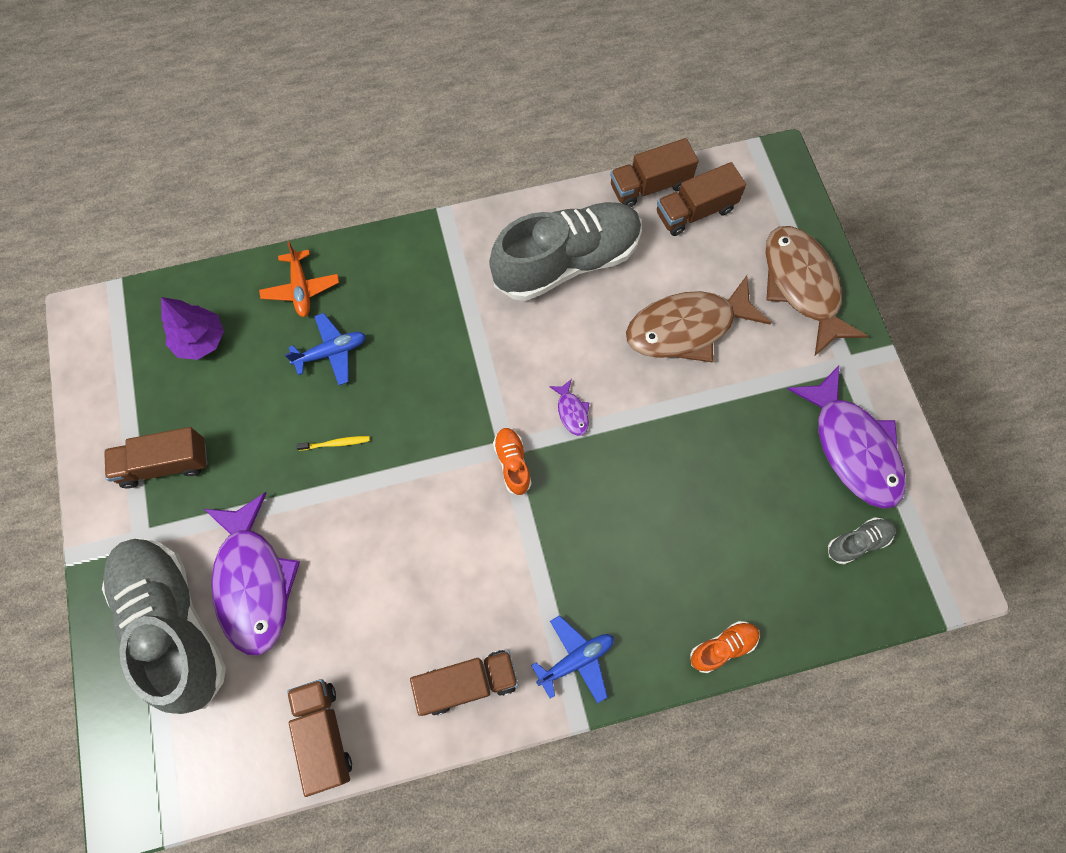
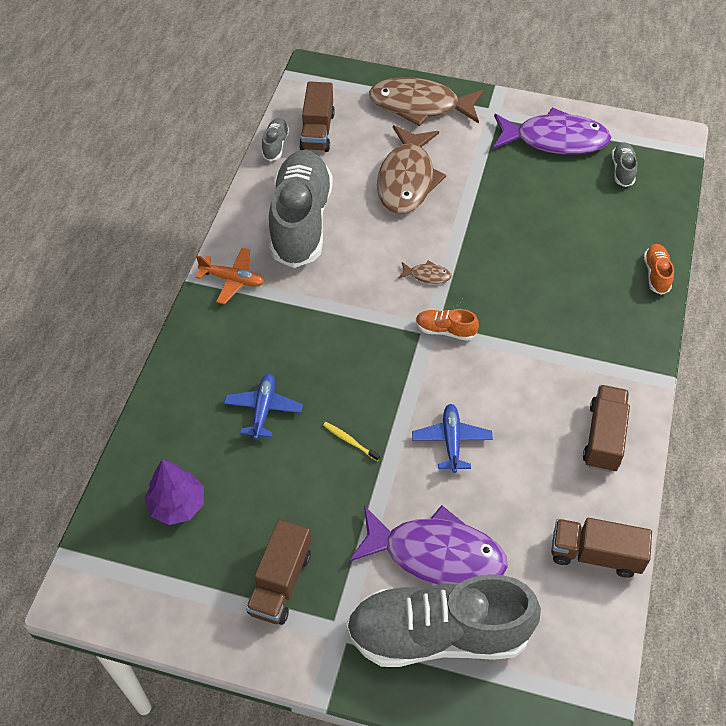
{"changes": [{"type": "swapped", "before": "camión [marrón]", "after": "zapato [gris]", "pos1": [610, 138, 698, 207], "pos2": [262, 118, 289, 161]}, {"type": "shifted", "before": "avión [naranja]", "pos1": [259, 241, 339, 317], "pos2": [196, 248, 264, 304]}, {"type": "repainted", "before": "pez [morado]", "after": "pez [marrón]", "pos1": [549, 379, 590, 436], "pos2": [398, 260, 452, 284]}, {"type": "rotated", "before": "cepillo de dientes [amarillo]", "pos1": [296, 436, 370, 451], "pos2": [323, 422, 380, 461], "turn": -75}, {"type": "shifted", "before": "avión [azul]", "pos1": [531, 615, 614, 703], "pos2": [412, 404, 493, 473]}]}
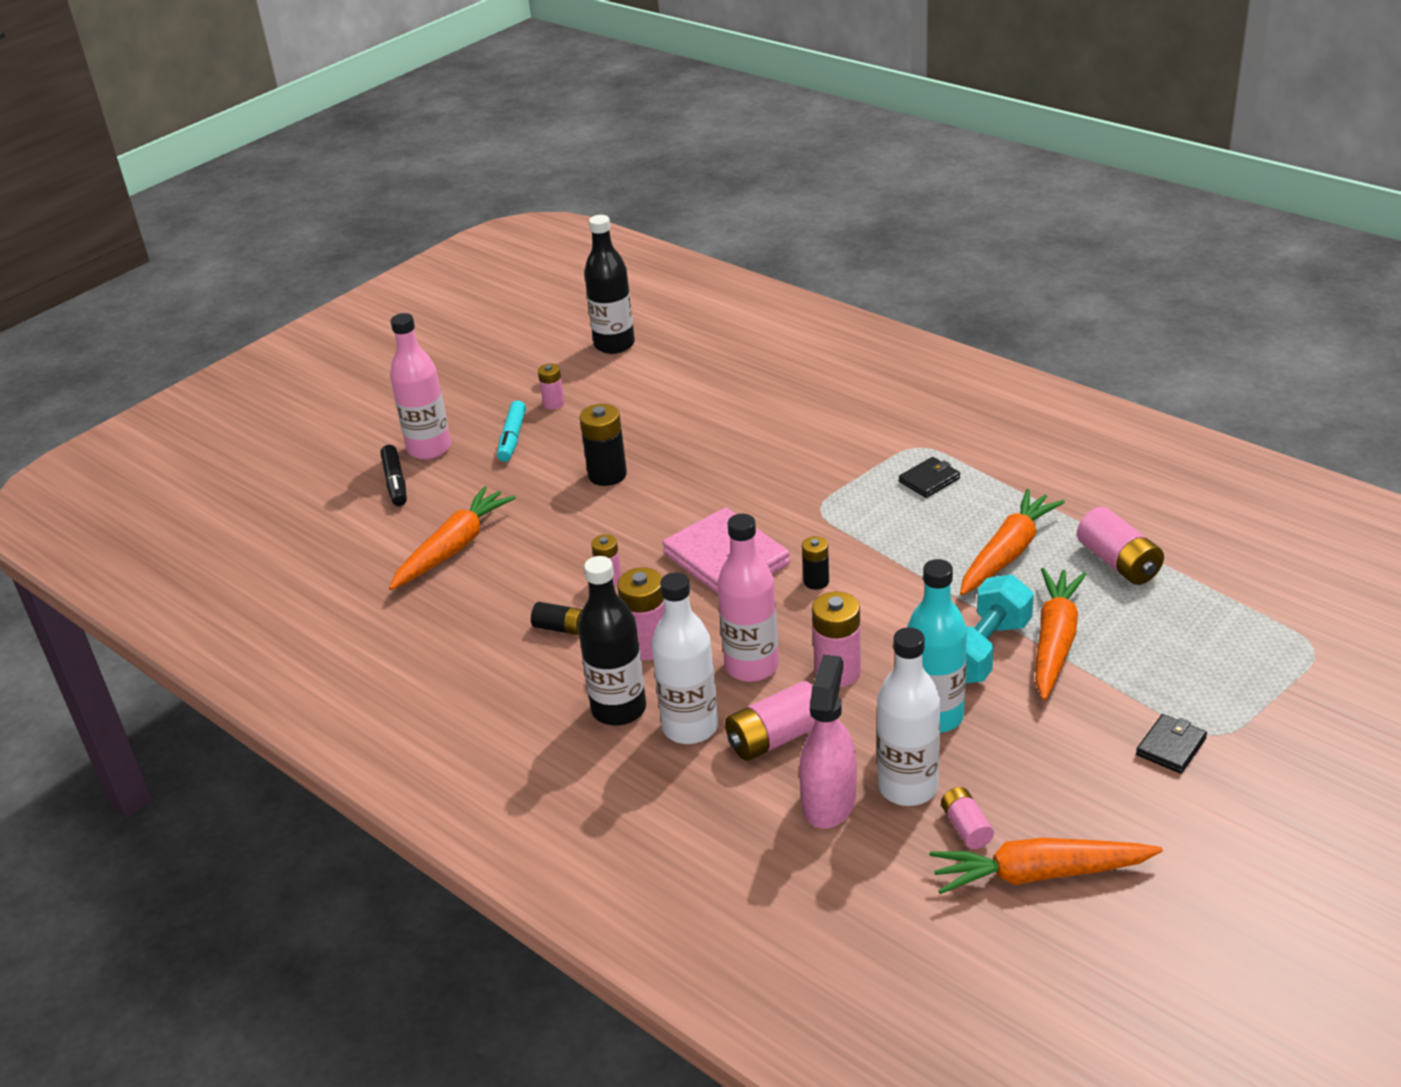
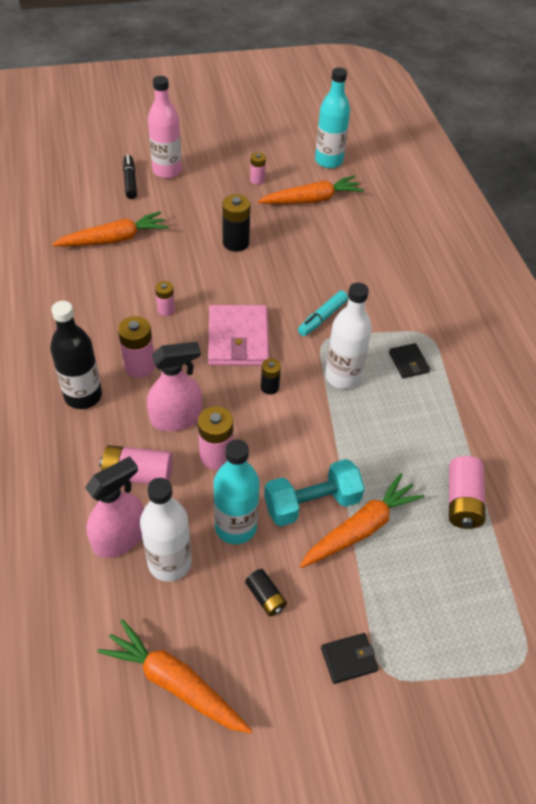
{"changes": [{"type": "repainted", "before": "botella [negro]", "after": "botella [turquesa]", "pos1": [584, 215, 635, 354], "pos2": [315, 67, 350, 168]}, {"type": "shifted", "before": "rotulador [turquesa]", "pos1": [497, 400, 526, 462], "pos2": [298, 291, 348, 336]}, {"type": "rotated", "before": "rotulador [negro]", "pos1": [380, 445, 407, 506], "pos2": [123, 155, 137, 199], "turn": 150}, {"type": "rotated", "before": "cartera [negro]", "pos1": [899, 457, 960, 498], "pos2": [389, 343, 430, 378], "turn": 75}, {"type": "shifted", "before": "zanahoria [naranja]", "pos1": [960, 489, 1065, 595], "pos2": [258, 176, 364, 204]}, {"type": "swapped", "before": "botella [rosa]", "after": "pulverizador [rosa]", "pos1": [718, 514, 779, 682], "pos2": [147, 341, 202, 431]}, {"type": "shifted", "before": "botella [blanco]", "pos1": [652, 572, 718, 744], "pos2": [325, 283, 372, 389]}, {"type": "shifted", "before": "pila [negro]", "pos1": [531, 602, 582, 635], "pos2": [245, 569, 287, 616]}, {"type": "gone", "before": "pila [rosa]", "pos1": [941, 787, 994, 849]}]}
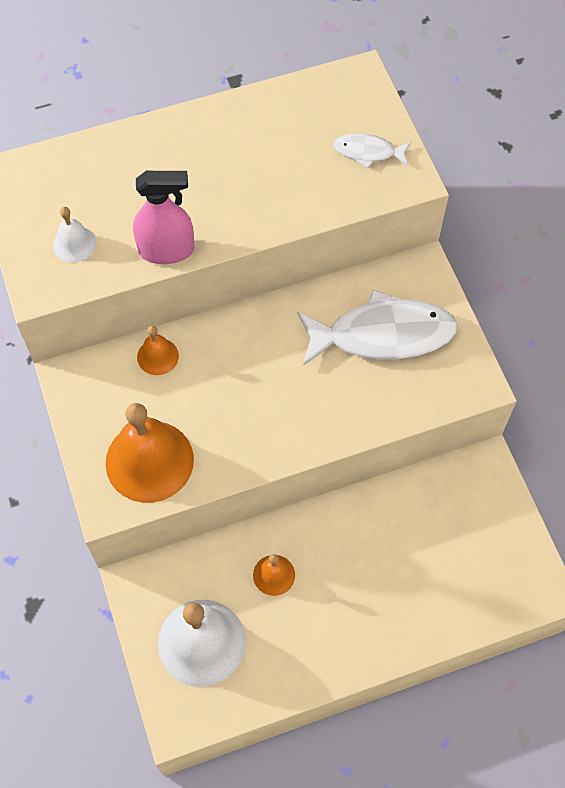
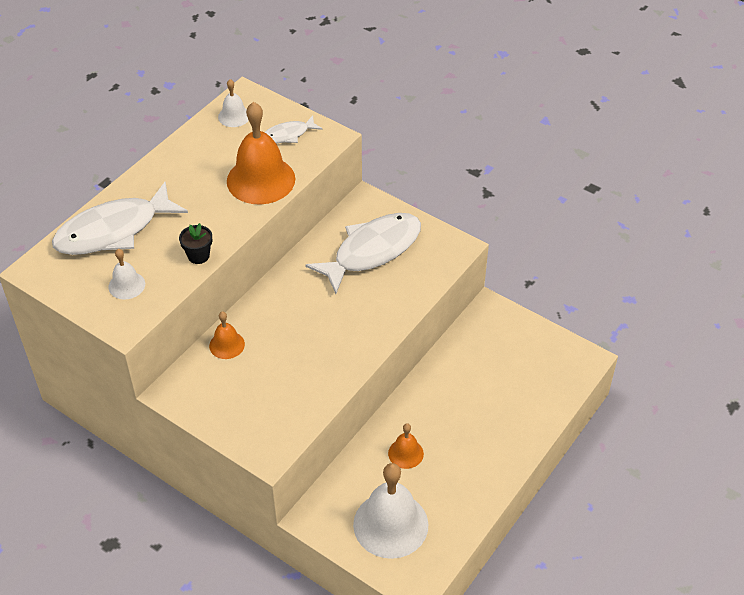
{"changes": [{"type": "swapped", "before": "pulverizador [rosa]", "after": "maceta [negro]", "pos1": [133, 171, 195, 264], "pos2": [179, 223, 212, 264]}, {"type": "shifted", "before": "campana [naranja]", "pos1": [105, 403, 194, 503], "pos2": [227, 102, 295, 205]}, {"type": "new", "after": "campana [blanco]", "pos2": [218, 79, 249, 127]}, {"type": "new", "after": "pez [blanco]", "pos2": [52, 182, 188, 255]}]}
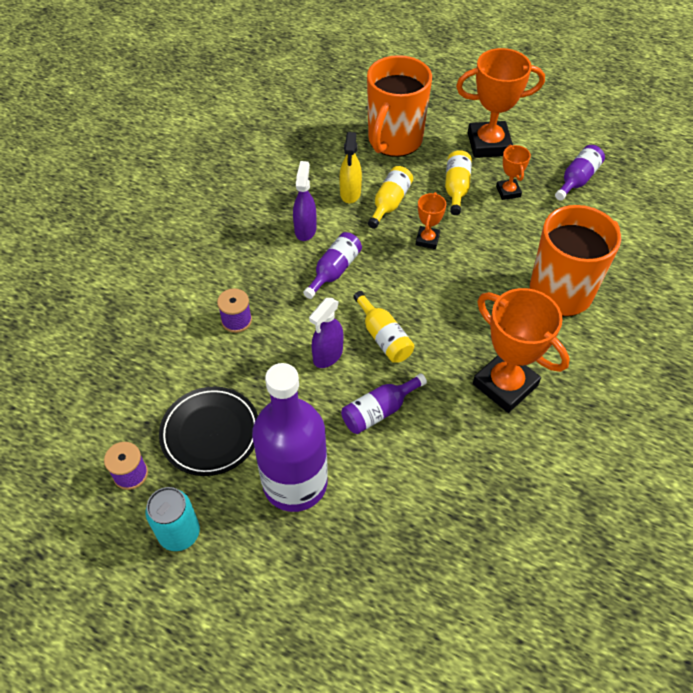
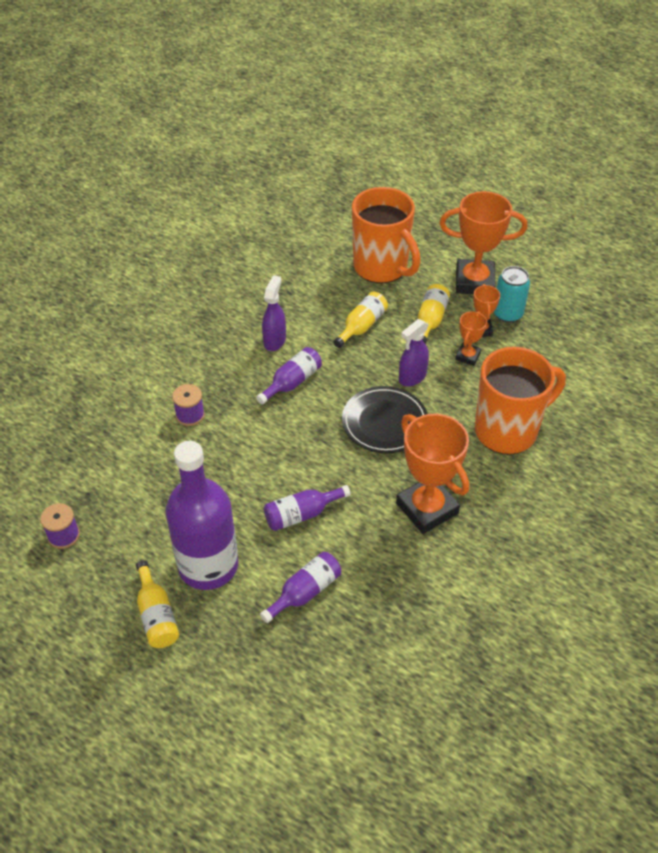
{"changes": [{"type": "rotated", "before": "taza [naranja]", "pos1": [367, 55, 432, 157], "pos2": [352, 187, 421, 283], "turn": -75}, {"type": "gone", "before": "pulverizador [amarillo]", "pos1": [339, 132, 362, 203]}, {"type": "shifted", "before": "botella [morado]", "pos1": [555, 145, 605, 201], "pos2": [260, 552, 341, 623]}, {"type": "shifted", "before": "trofeo [naranja]", "pos1": [416, 192, 446, 249], "pos2": [455, 311, 487, 366]}, {"type": "shifted", "before": "botella [amarillo]", "pos1": [353, 291, 414, 363], "pos2": [136, 560, 179, 648]}, {"type": "shifted", "before": "pulverizador [morado]", "pos1": [309, 298, 343, 368], "pos2": [399, 319, 429, 387]}, {"type": "shifted", "before": "plato [negro]", "pos1": [159, 387, 258, 476], "pos2": [342, 386, 428, 453]}, {"type": "shifted", "before": "lata [turquesa]", "pos1": [146, 487, 200, 551], "pos2": [494, 266, 530, 323]}]}
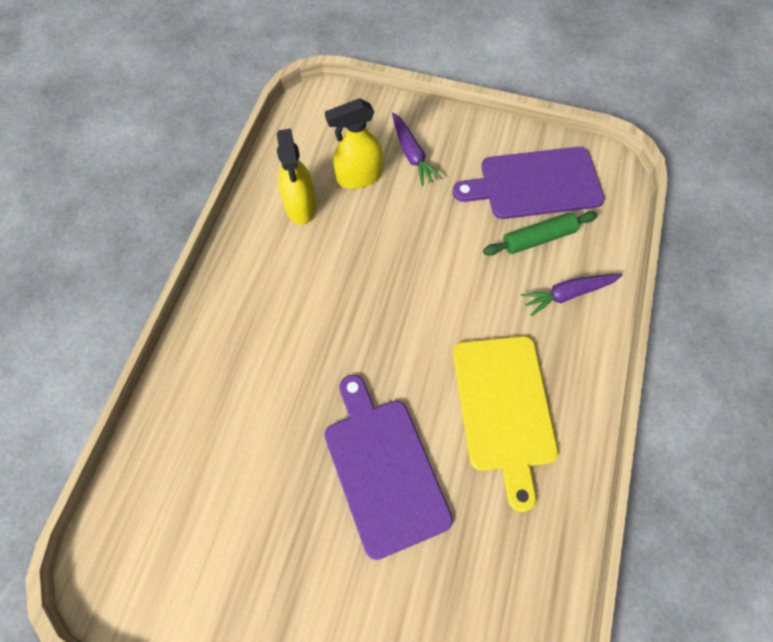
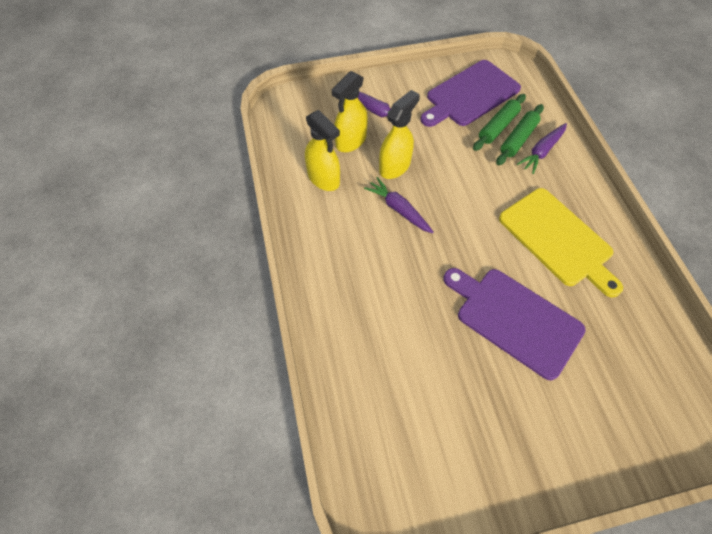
{"changes": [{"type": "new", "after": "pulverizador [amarillo]", "pos2": [379, 90, 420, 179]}, {"type": "new", "after": "rodillo [verde]", "pos2": [496, 104, 544, 166]}, {"type": "new", "after": "zanahoria [morado]", "pos2": [364, 177, 434, 233]}]}
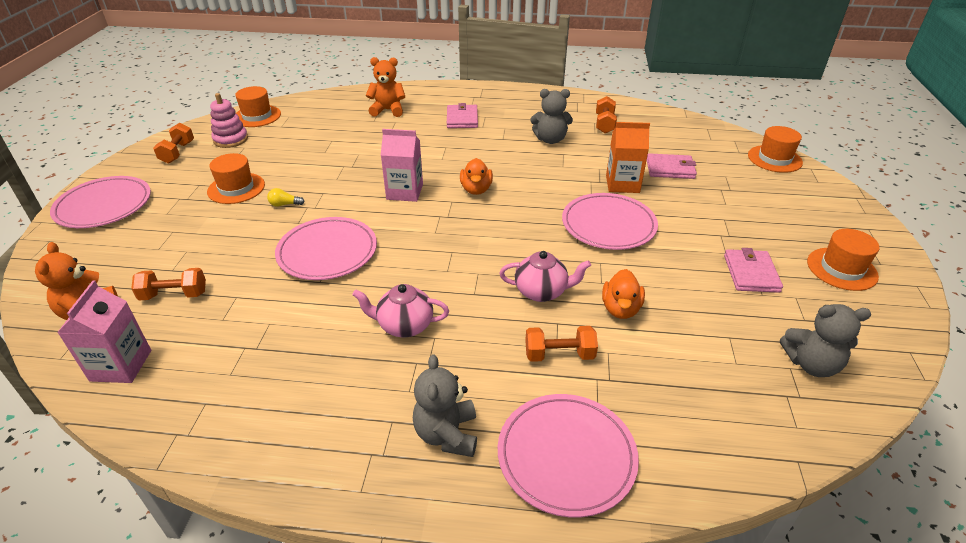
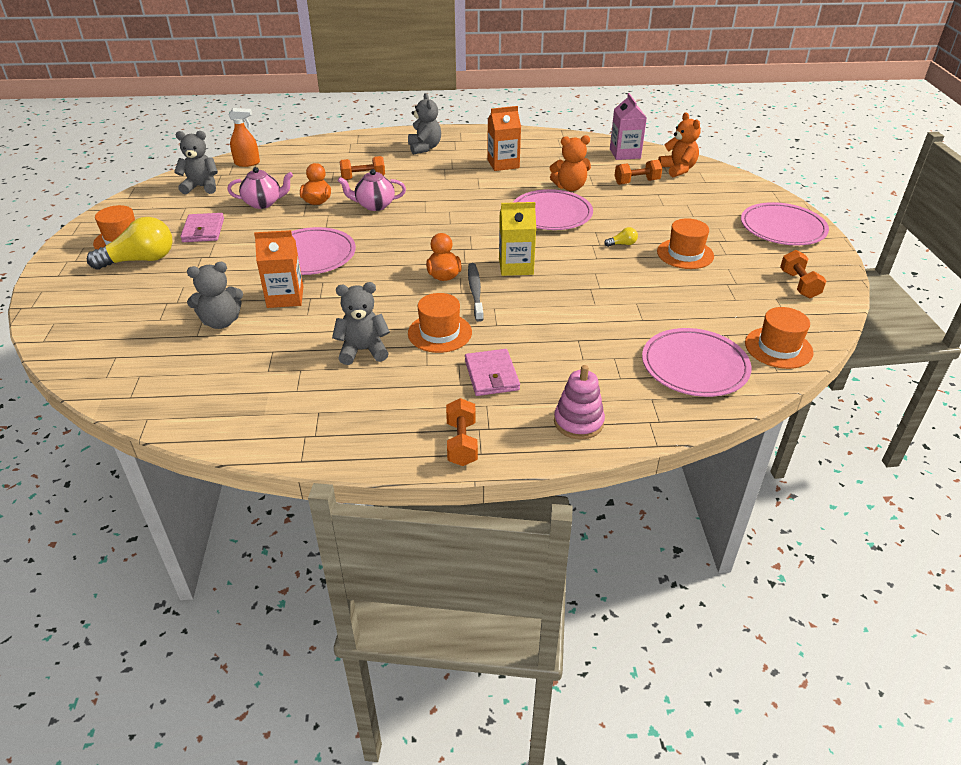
{"changes": [{"type": "shifted", "before": "osito [naranja]", "pos1": [366, 57, 405, 117], "pos2": [550, 135, 591, 191]}, {"type": "shifted", "before": "juguete apilable [rosa]", "pos1": [210, 93, 248, 148], "pos2": [554, 365, 605, 440]}, {"type": "shifted", "before": "mancuerna [naranja]", "pos1": [596, 96, 617, 133], "pos2": [446, 398, 478, 466]}, {"type": "shifted", "before": "sombrero [naranja]", "pos1": [748, 126, 803, 173], "pos2": [408, 293, 472, 353]}, {"type": "repainted", "before": "cartón de leche [rosa]", "after": "cartón de leche [amarillo]", "pos1": [381, 129, 423, 202], "pos2": [499, 202, 536, 276]}, {"type": "swapped", "before": "cartera [rosa]", "after": "osito [gris]", "pos1": [647, 153, 697, 179], "pos2": [187, 262, 243, 329]}, {"type": "shifted", "before": "tetera [rosa]", "pos1": [352, 284, 449, 338], "pos2": [227, 167, 293, 209]}, {"type": "shifted", "before": "plato [rosa]", "pos1": [498, 394, 639, 518], "pos2": [642, 328, 752, 397]}, {"type": "new", "after": "cartón de leche [naranja]", "pos2": [487, 106, 521, 171]}, {"type": "new", "after": "pulverizador [naranja]", "pos2": [229, 108, 260, 167]}, {"type": "new", "after": "bombilla [amarillo]", "pos2": [87, 217, 172, 269]}, {"type": "new", "after": "cepillo de dientes [gris]", "pos2": [468, 263, 484, 322]}]}
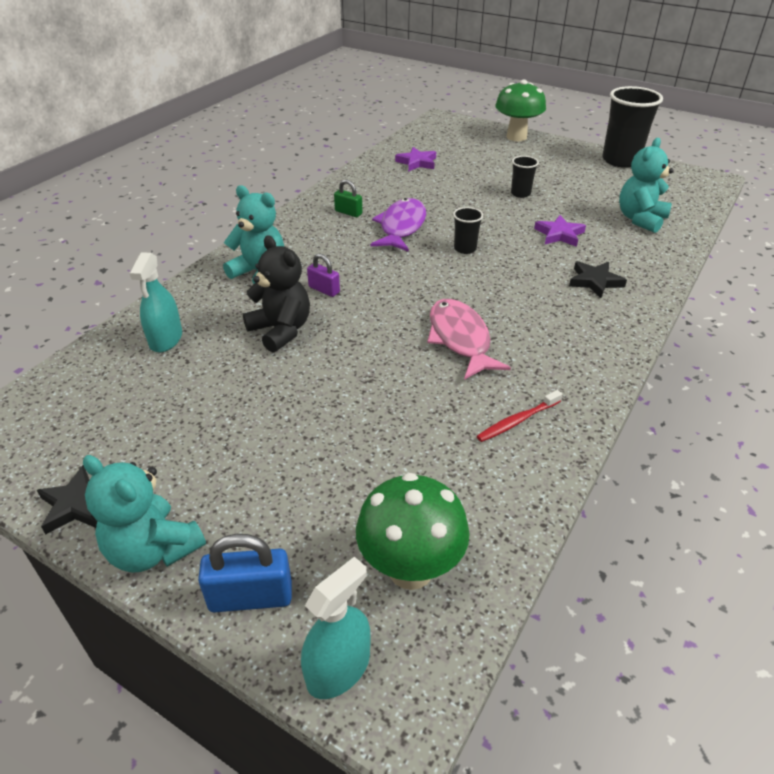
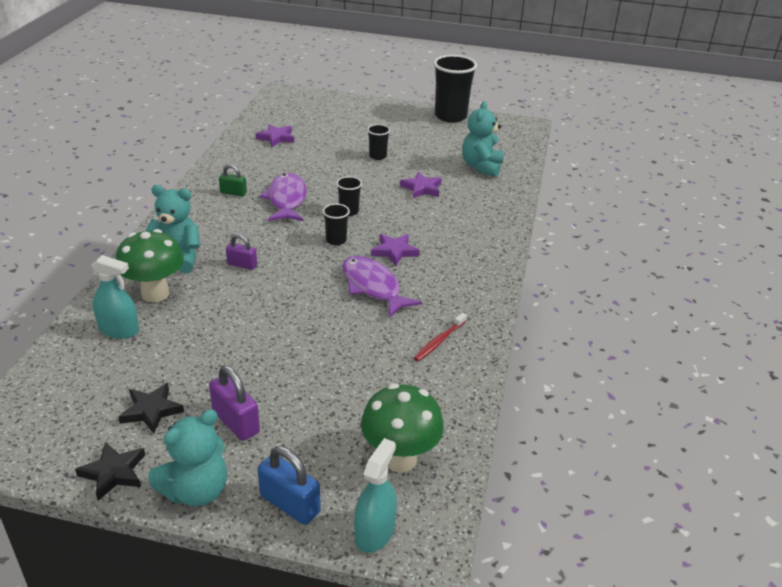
{"changes": [{"type": "shifted", "before": "seta [verde]", "pos1": [496, 80, 546, 141], "pos2": [116, 229, 184, 302]}, {"type": "gone", "before": "osito [negro]", "pos1": [243, 235, 310, 353]}, {"type": "rotated", "before": "pulverizador [turquesa]", "pos1": [129, 252, 182, 353], "pos2": [91, 255, 139, 339], "turn": -60}, {"type": "shifted", "before": "estrella [negro]", "pos1": [569, 261, 627, 298], "pos2": [118, 383, 184, 434]}, {"type": "repainted", "before": "pez [rosa]", "after": "pez [morado]", "pos1": [427, 299, 511, 380], "pos2": [342, 256, 422, 318]}, {"type": "rotated", "before": "osito [turquesa]", "pos1": [83, 455, 206, 573], "pos2": [148, 409, 227, 506], "turn": -60}, {"type": "rotated", "before": "candado [azul]", "pos1": [198, 534, 292, 613], "pos2": [258, 446, 321, 525], "turn": 60}, {"type": "new", "after": "vaso [negro]", "pos2": [322, 204, 350, 245]}, {"type": "new", "after": "estrella [morado]", "pos2": [371, 234, 420, 266]}, {"type": "new", "after": "candado [morado]", "pos2": [209, 365, 260, 441]}]}
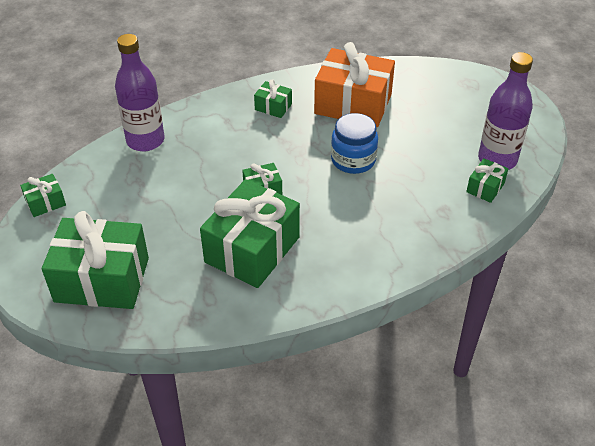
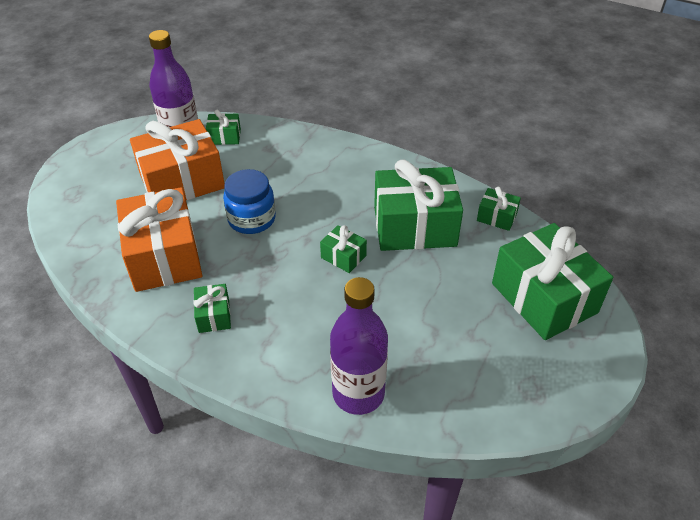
{"changes": [{"type": "shifted", "before": "regalo [verde]", "pos1": [20, 174, 66, 217], "pos2": [477, 187, 521, 231]}, {"type": "new", "after": "regalo [naranja]", "pos2": [130, 119, 225, 200]}]}
